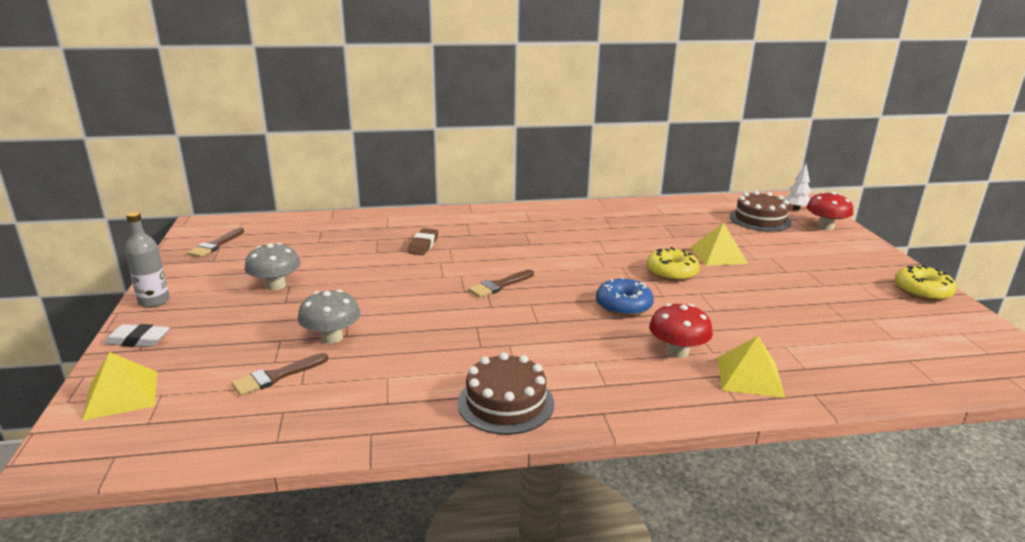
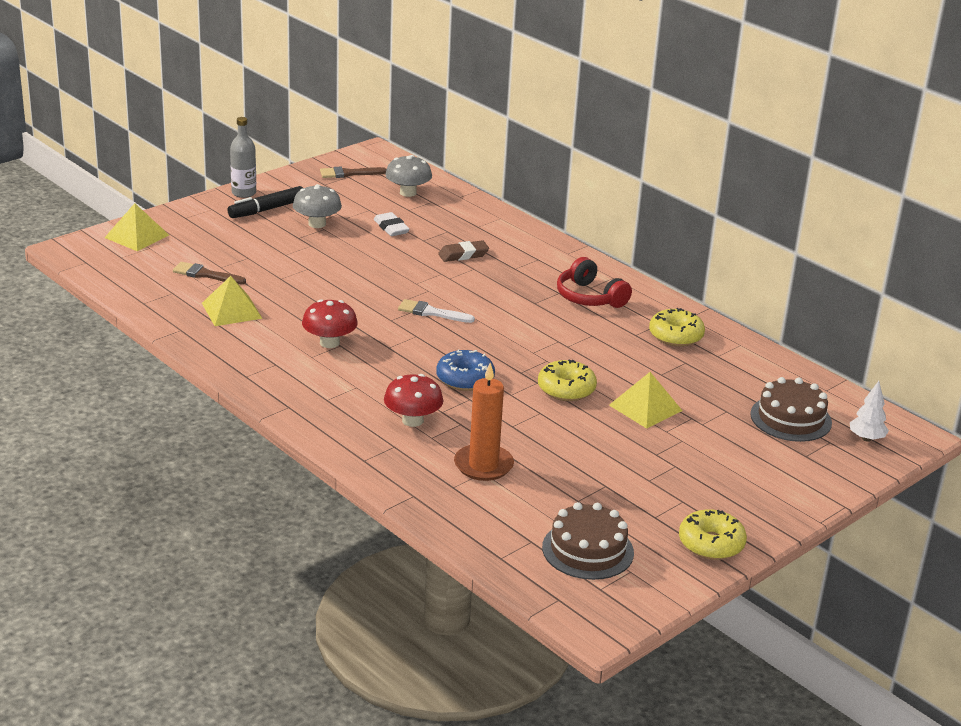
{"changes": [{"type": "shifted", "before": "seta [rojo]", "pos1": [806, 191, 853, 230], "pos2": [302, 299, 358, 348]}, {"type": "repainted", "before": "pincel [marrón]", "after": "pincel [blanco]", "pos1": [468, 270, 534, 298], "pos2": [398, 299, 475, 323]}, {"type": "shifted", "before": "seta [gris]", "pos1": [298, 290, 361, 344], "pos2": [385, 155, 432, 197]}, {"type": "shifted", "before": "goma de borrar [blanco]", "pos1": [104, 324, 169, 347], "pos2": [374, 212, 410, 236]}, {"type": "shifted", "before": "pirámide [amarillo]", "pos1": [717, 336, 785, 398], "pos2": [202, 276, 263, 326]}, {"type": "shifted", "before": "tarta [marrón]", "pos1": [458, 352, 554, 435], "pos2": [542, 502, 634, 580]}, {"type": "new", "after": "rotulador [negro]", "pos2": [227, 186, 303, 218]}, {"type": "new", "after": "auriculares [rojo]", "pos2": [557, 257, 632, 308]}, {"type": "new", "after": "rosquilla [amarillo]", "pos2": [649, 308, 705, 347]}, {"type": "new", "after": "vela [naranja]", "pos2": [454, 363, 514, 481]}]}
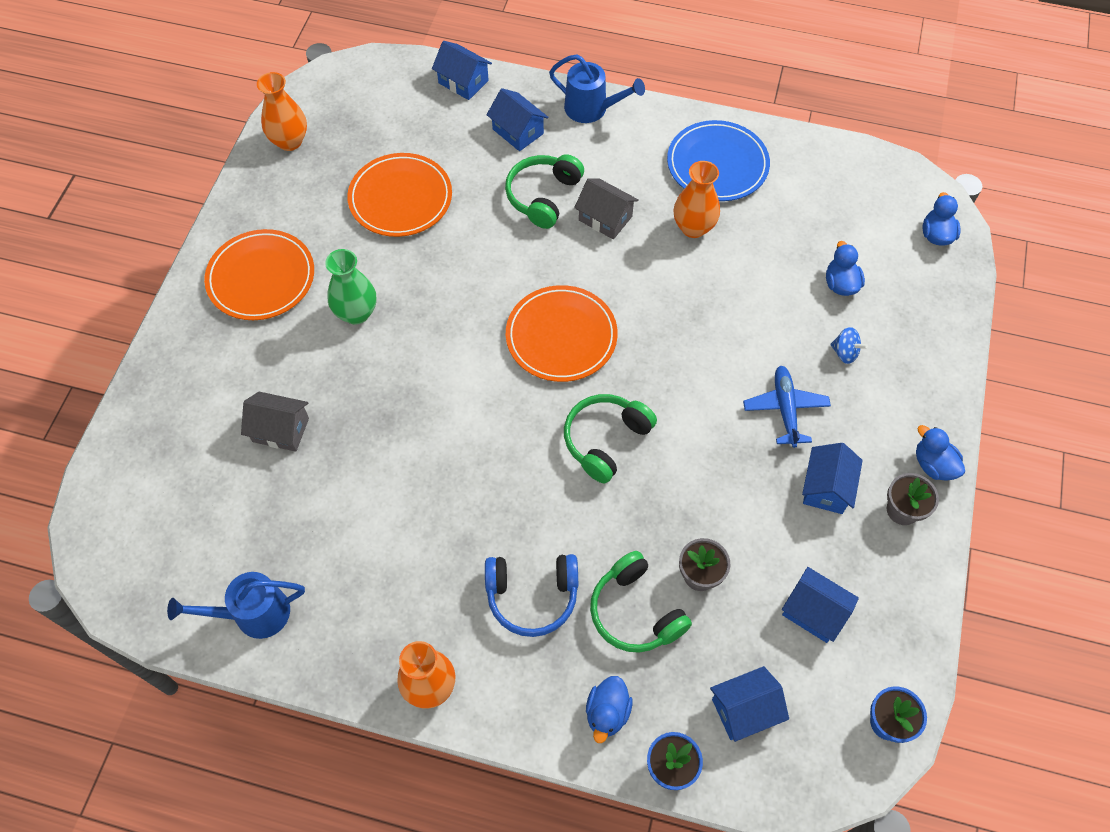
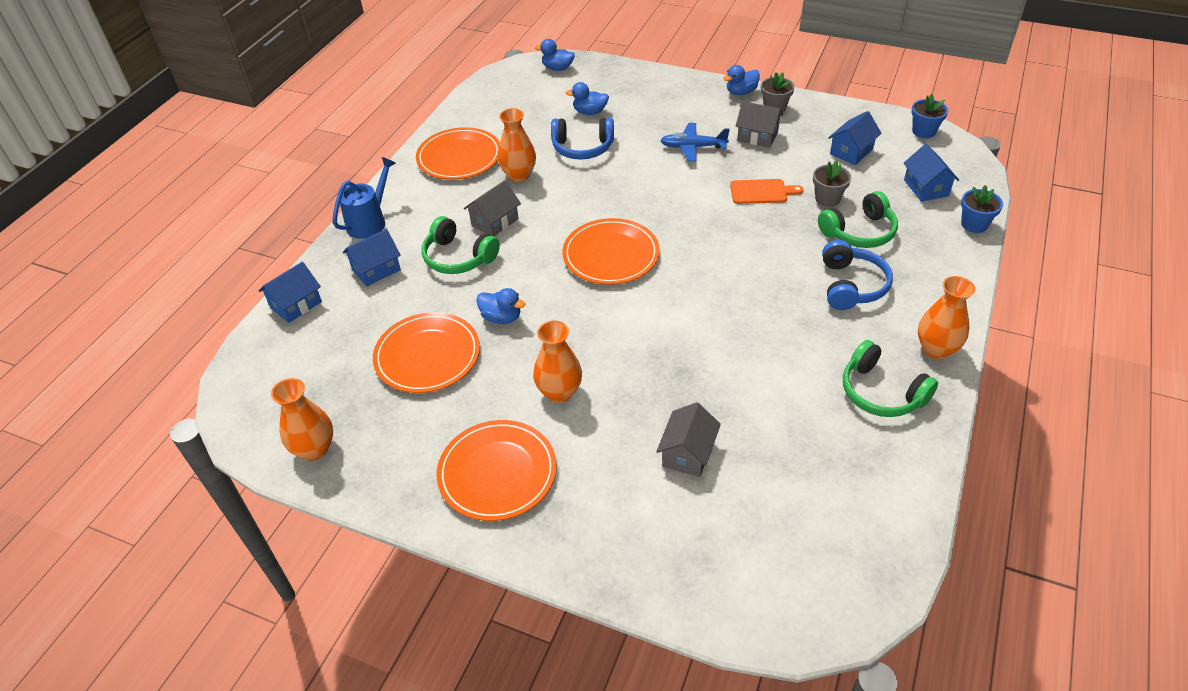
{"changes": [{"type": "repainted", "before": "plato [azul]", "after": "plato [naranja]", "pos1": [667, 120, 770, 201], "pos2": [416, 127, 500, 180]}, {"type": "repainted", "before": "florero [verde]", "after": "florero [naranja]", "pos1": [325, 249, 376, 325], "pos2": [533, 320, 582, 403]}, {"type": "gone", "before": "peonza [azul]", "pos1": [830, 327, 868, 364]}, {"type": "shifted", "before": "auriculares [verde]", "pos1": [564, 394, 657, 483], "pos2": [843, 340, 938, 417]}, {"type": "repainted", "before": "casa [azul]", "after": "casa [gris]", "pos1": [802, 443, 863, 514], "pos2": [735, 101, 783, 148]}, {"type": "gone", "before": "regadera [azul]", "pos1": [167, 572, 305, 639]}, {"type": "shifted", "before": "pato [azul]", "pos1": [586, 676, 633, 743], "pos2": [476, 288, 525, 324]}, {"type": "new", "after": "auriculares [azul]", "pos2": [551, 118, 614, 160]}, {"type": "new", "after": "tabla de cortar [naranja]", "pos2": [730, 179, 803, 204]}]}
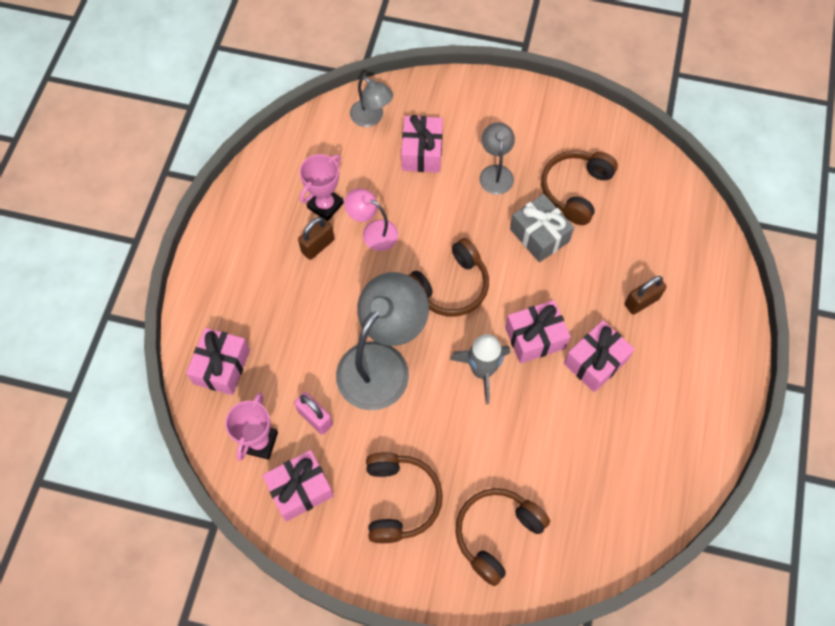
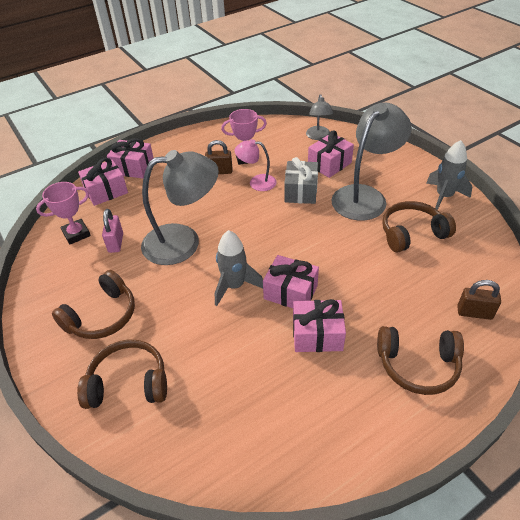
{"changes": [{"type": "scaled", "before": "lámpara [gris]", "pos1": [479, 122, 515, 195], "pos2": [331, 103, 412, 221], "scale": 1.92}, {"type": "rotated", "before": "lámpara [rosa]", "pos1": [344, 188, 398, 251], "pos2": [235, 139, 277, 191], "turn": -60}, {"type": "shifted", "before": "regalo [gris]", "pos1": [510, 194, 574, 262], "pos2": [284, 157, 318, 204]}, {"type": "shifted", "before": "auriculares [marrón]", "pos1": [408, 238, 489, 316], "pos2": [377, 326, 464, 395]}, {"type": "shifted", "before": "candado [marrón]", "pos1": [625, 276, 666, 315], "pos2": [457, 280, 501, 320]}, {"type": "shifted", "before": "regalo [rosa]", "pos1": [262, 450, 334, 521], "pos2": [107, 138, 154, 179]}, {"type": "new", "after": "cohete [gris]", "pos2": [426, 140, 472, 210]}]}
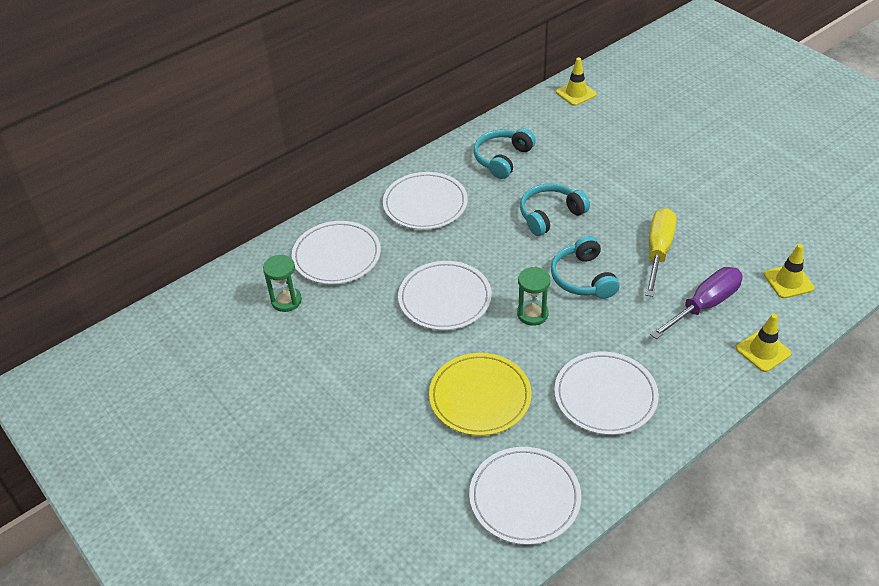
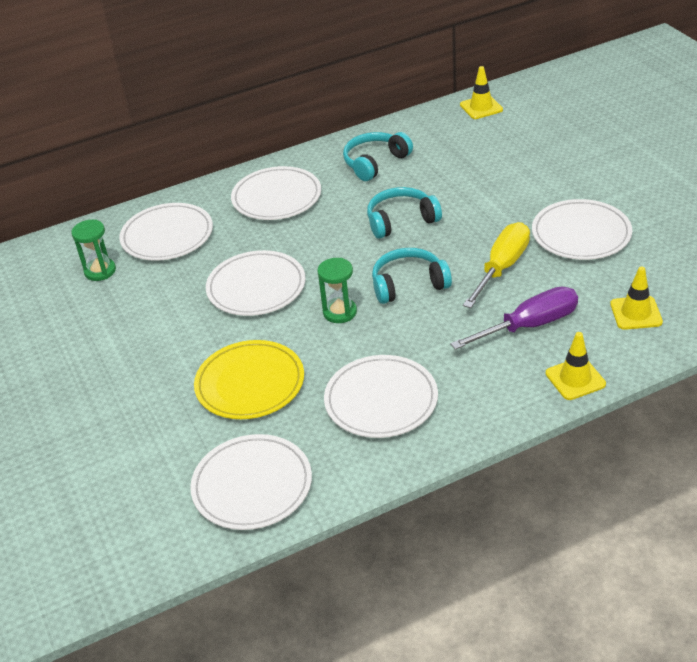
{"changes": [{"type": "rotated", "before": "auriculares [turquesa]", "pos1": [551, 236, 620, 299], "pos2": [372, 248, 452, 304], "turn": 75}, {"type": "new", "after": "plato [blanco]", "pos2": [532, 199, 632, 260]}]}
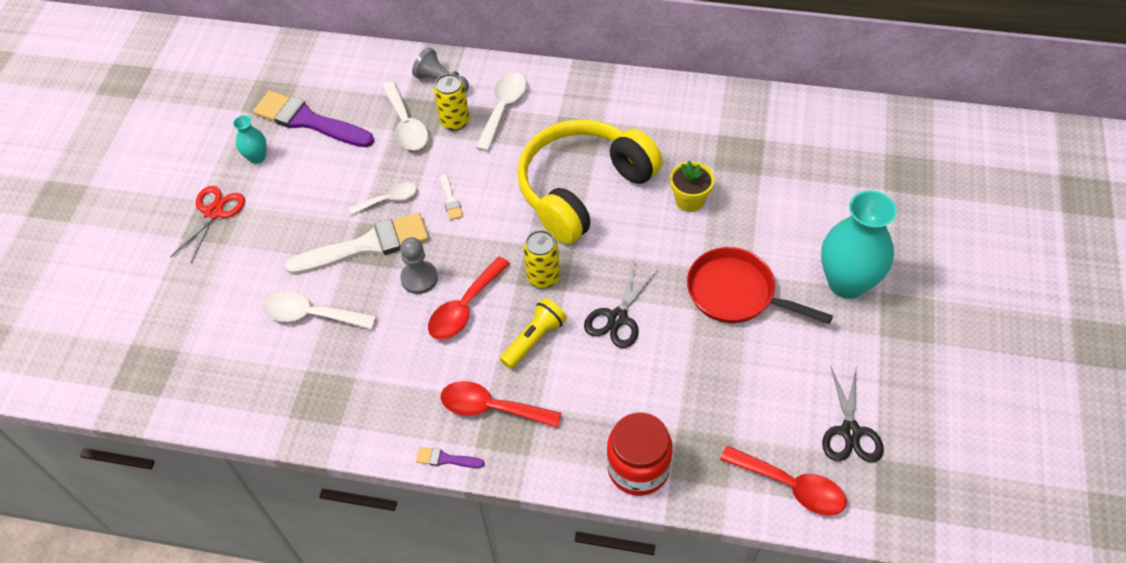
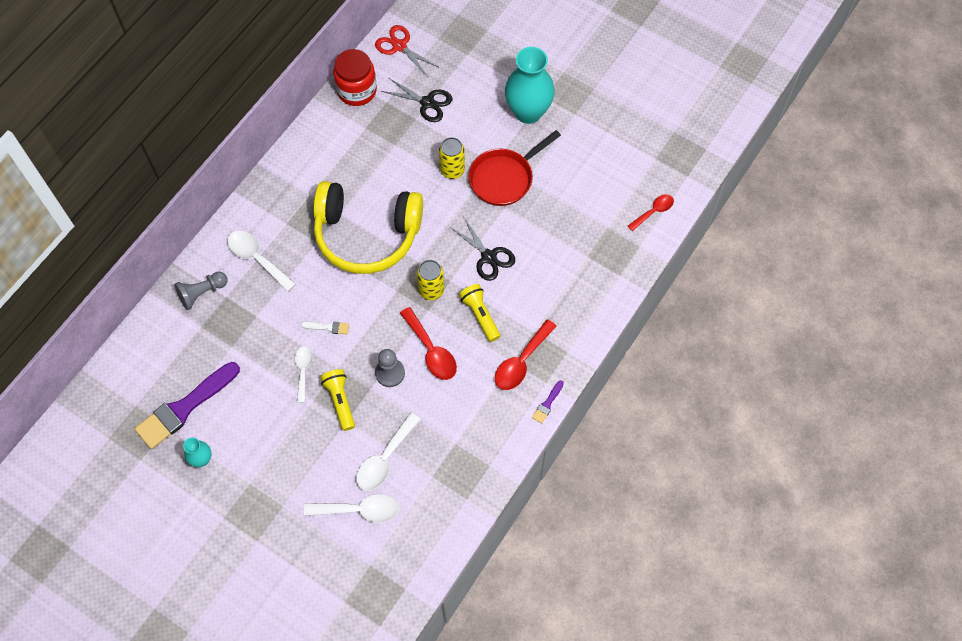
{"changes": [{"type": "shifted", "before": "lata [amarillo]", "pos1": [434, 74, 469, 131], "pos2": [439, 137, 465, 179]}, {"type": "shifted", "before": "cuchara [blanco]", "pos1": [382, 81, 428, 150], "pos2": [304, 494, 399, 523]}, {"type": "rotated", "before": "auriculares [amarillo]", "pos1": [517, 119, 663, 244], "pos2": [313, 181, 423, 274], "turn": -60}, {"type": "gone", "before": "maceta [amarillo]", "pos1": [670, 161, 714, 212]}, {"type": "shifted", "before": "tijeras [rojo]", "pos1": [170, 186, 245, 264], "pos2": [375, 25, 438, 77]}, {"type": "swapped", "before": "pincel [blanco]", "after": "lámpara de mano [amarillo]", "pos1": [285, 213, 429, 275], "pos2": [320, 369, 355, 431]}, {"type": "shifted", "before": "tijeras [negro]", "pos1": [822, 366, 884, 462], "pos2": [381, 78, 452, 122]}, {"type": "shifted", "before": "tarro [rojo]", "pos1": [607, 412, 673, 496], "pos2": [333, 49, 377, 106]}, {"type": "scaled", "before": "cuchara [rojo]", "pos1": [720, 446, 847, 516], "pos2": [628, 195, 674, 231], "scale": 0.65}]}
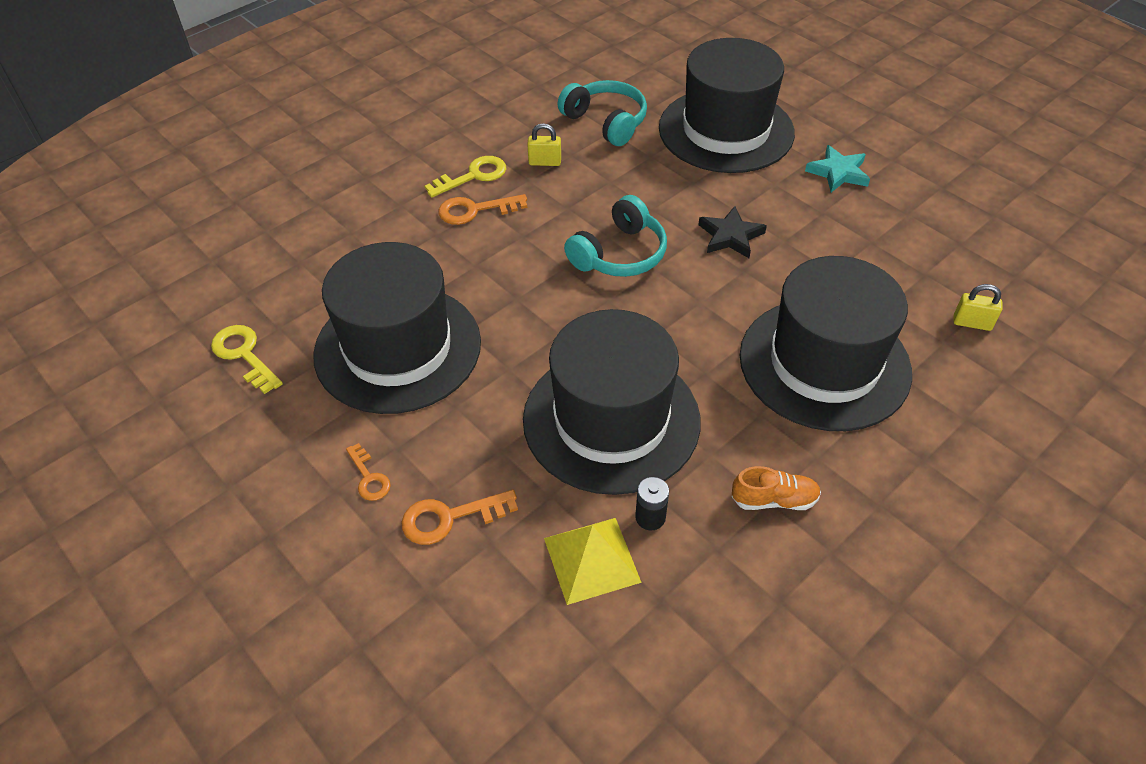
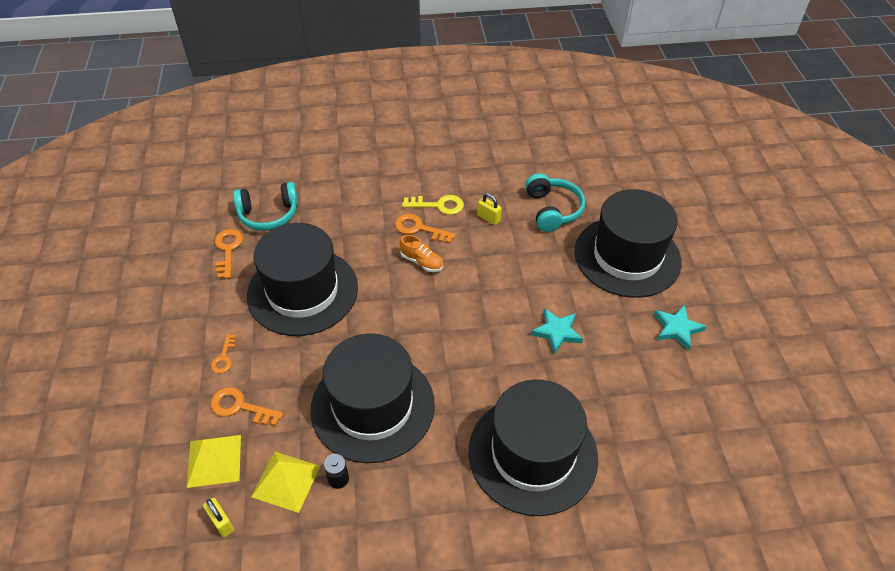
{"changes": [{"type": "shifted", "before": "auriculares [turquesa]", "pos1": [564, 195, 667, 277], "pos2": [233, 182, 298, 231]}, {"type": "repainted", "before": "estrella [negro]", "after": "estrella [turquesa]", "pos1": [698, 206, 767, 258], "pos2": [531, 309, 583, 355]}, {"type": "shifted", "before": "candado [amarillo]", "pos1": [954, 284, 1003, 331], "pos2": [203, 498, 234, 537]}, {"type": "repainted", "before": "llave [amarillo]", "after": "llave [naranja]", "pos1": [211, 325, 283, 394], "pos2": [215, 229, 243, 279]}, {"type": "shifted", "before": "zapato [naranja]", "pos1": [732, 466, 821, 510], "pos2": [400, 235, 443, 272]}, {"type": "new", "after": "pirámide [amarillo]", "pos2": [187, 435, 241, 488]}]}
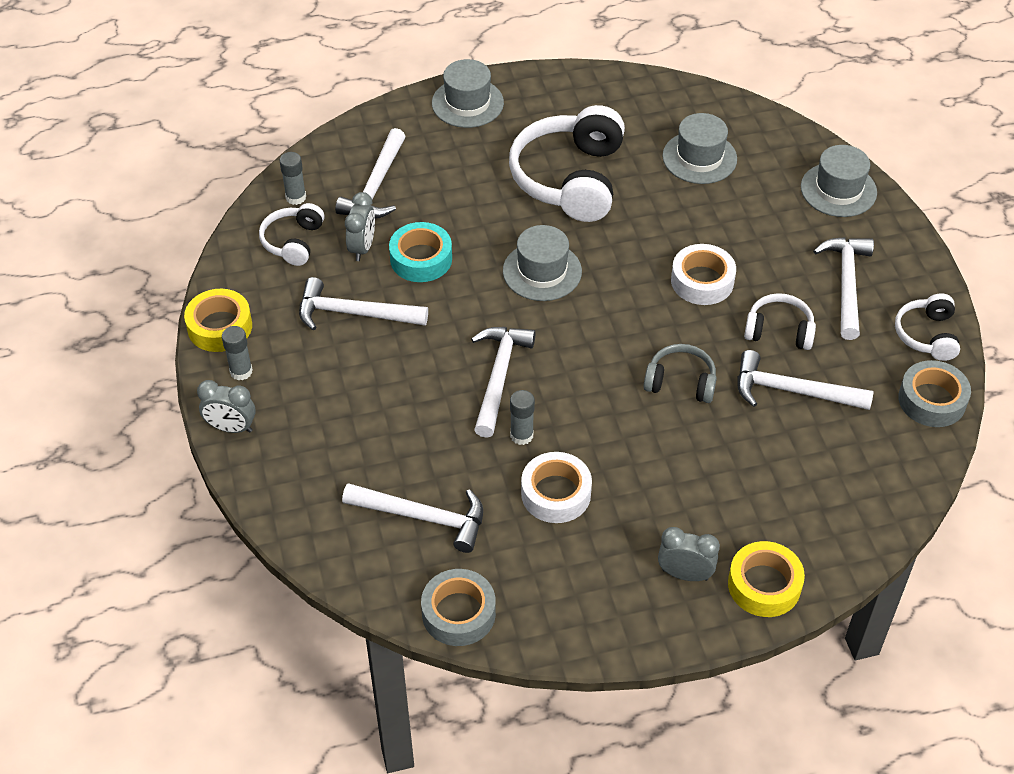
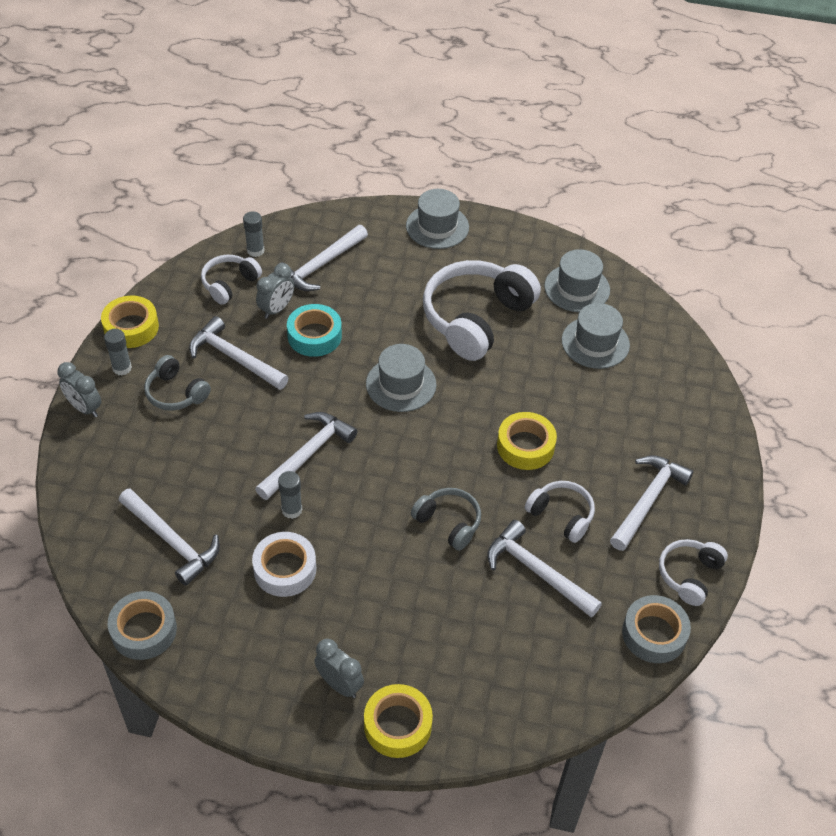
{"changes": [{"type": "shifted", "before": "sombrero [gris]", "pos1": [801, 145, 877, 217], "pos2": [544, 249, 610, 312]}, {"type": "repainted", "before": "cinta adhesiva [blanco]", "after": "cinta adhesiva [amarillo]", "pos1": [671, 244, 736, 305], "pos2": [497, 412, 557, 470]}, {"type": "new", "after": "auriculares [gris]", "pos2": [144, 355, 211, 411]}]}
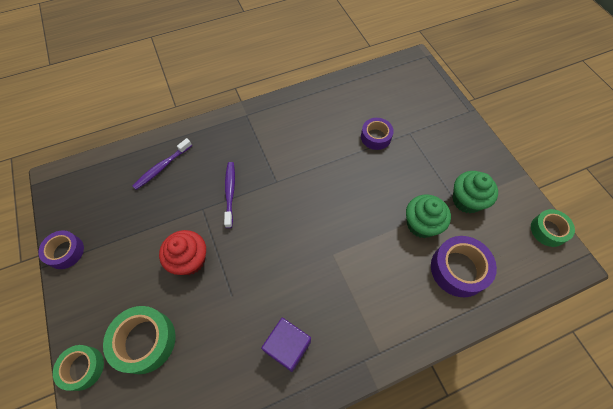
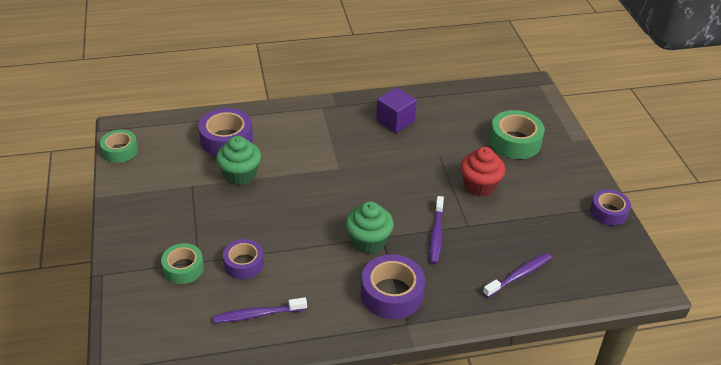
{"changes": [{"type": "shifted", "before": "magdalena [verde]", "pos1": [453, 171, 498, 213], "pos2": [346, 201, 394, 254]}, {"type": "shifted", "before": "cinta adhesiva [verde]", "pos1": [53, 345, 104, 391], "pos2": [161, 243, 204, 284]}, {"type": "new", "after": "cinta adhesiva [morado]", "pos2": [361, 254, 425, 319]}, {"type": "new", "after": "cepillo de dientes [morado]", "pos2": [213, 297, 307, 323]}]}
